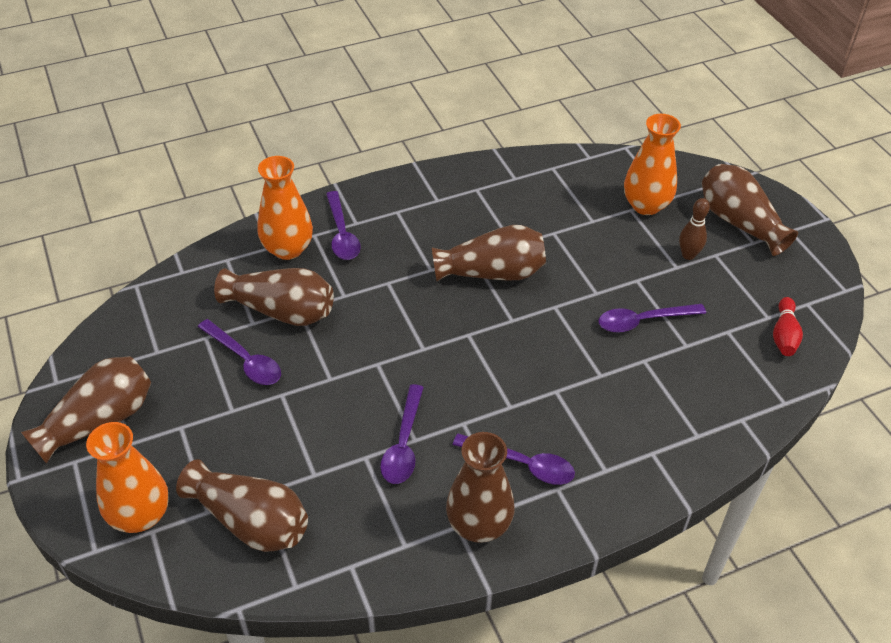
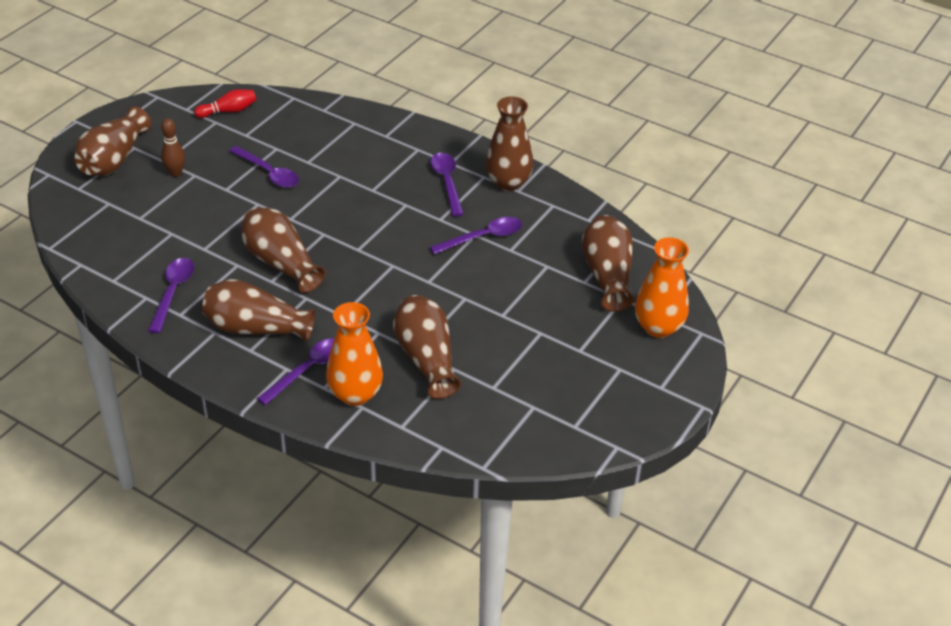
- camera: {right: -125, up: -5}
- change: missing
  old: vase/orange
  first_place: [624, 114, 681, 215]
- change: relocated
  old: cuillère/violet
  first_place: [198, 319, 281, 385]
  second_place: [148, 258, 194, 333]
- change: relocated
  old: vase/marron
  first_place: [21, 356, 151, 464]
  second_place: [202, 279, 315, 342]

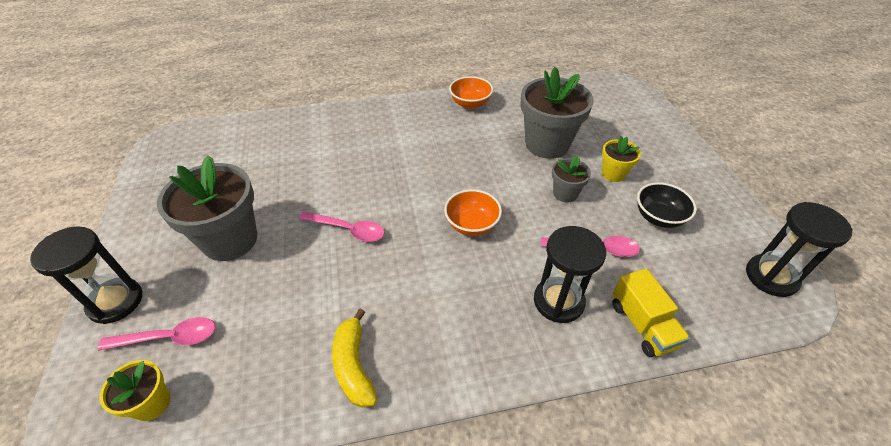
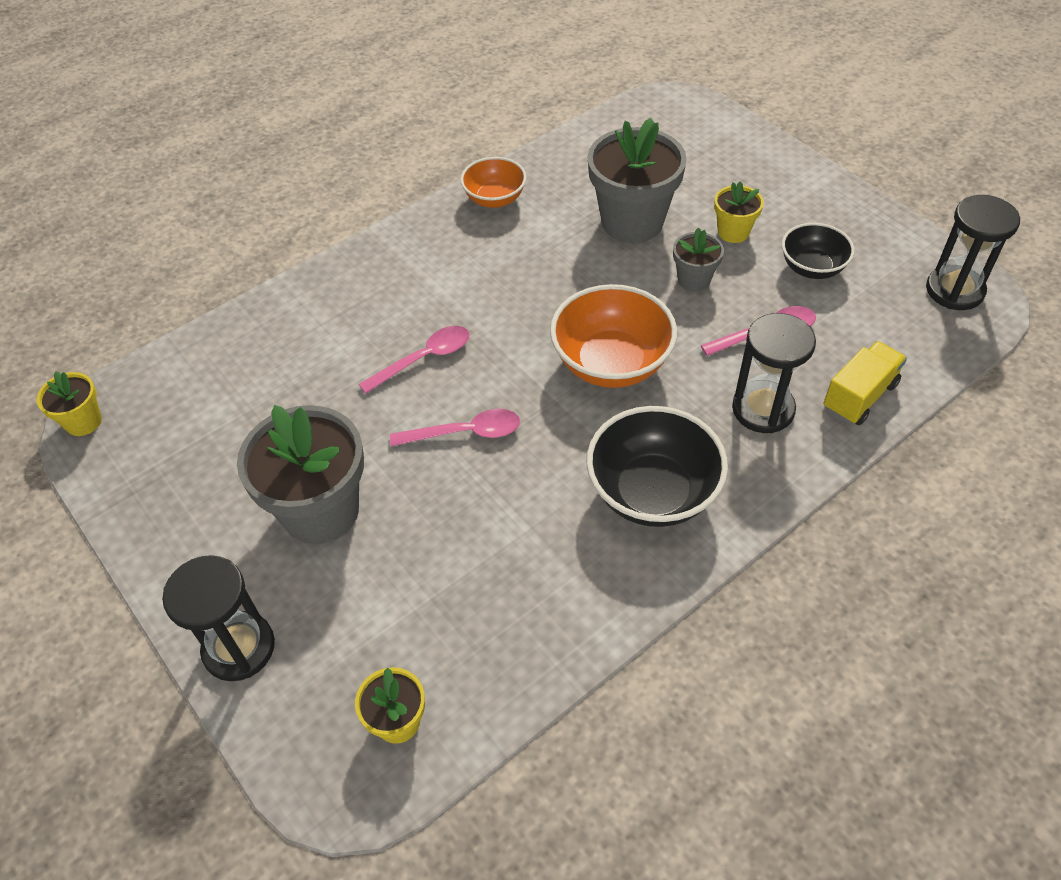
- camera: {right: -25, up: 5}
- change: size
  old: bol/orange
  first_place: [444, 189, 502, 236]
  second_place: [550, 284, 677, 388]
  factor: 1.63
- change: spun
  old: camion/jaune
  first_place: [612, 268, 690, 357]
  second_place: [824, 341, 907, 425]
  degrees: -90
- change: missing
  old: banane/jaune
  first_place: [332, 309, 378, 408]
- change: relocated
  old: cuillère/rose
  first_place: [98, 317, 215, 351]
  second_place: [359, 326, 469, 394]
- change: appeared
  new: pot de fleurs/jaune
  second_place: [37, 371, 102, 436]
- change: appeared
  new: bol/noir
  second_place: [586, 406, 728, 527]

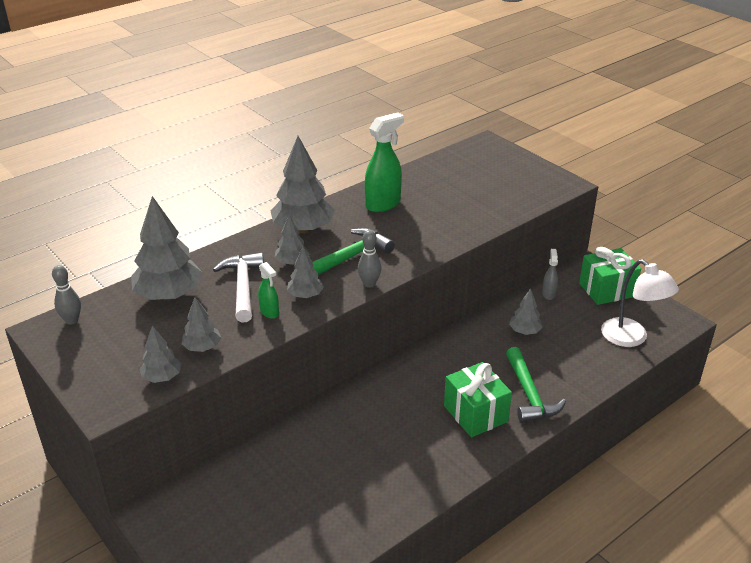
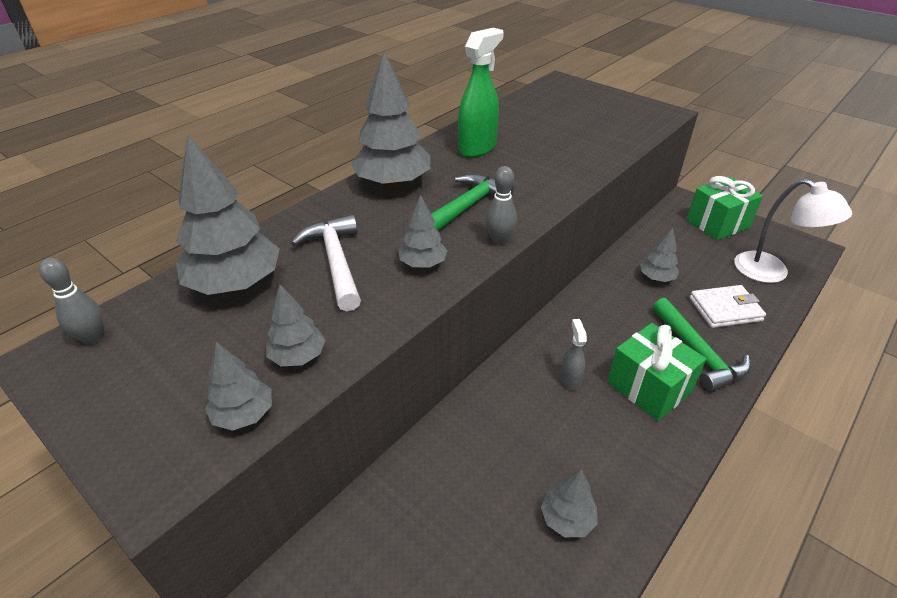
- camera: {right: -10, up: 5}
- change: relocated
  old: arbre/gris
  first_place: [275, 215, 309, 265]
  second_place: [541, 469, 597, 537]
- change: relocated
  old: vaporisateur/gris
  first_place: [542, 249, 558, 300]
  second_place: [561, 319, 587, 390]
- change: missing
  old: vaporisateur/vert
  first_place: [258, 262, 279, 319]
- change: appeared
  new: portefeuille/blanc
  second_place: [690, 285, 766, 328]

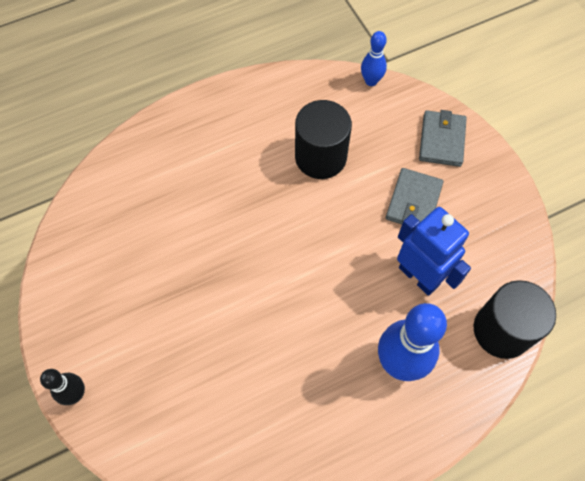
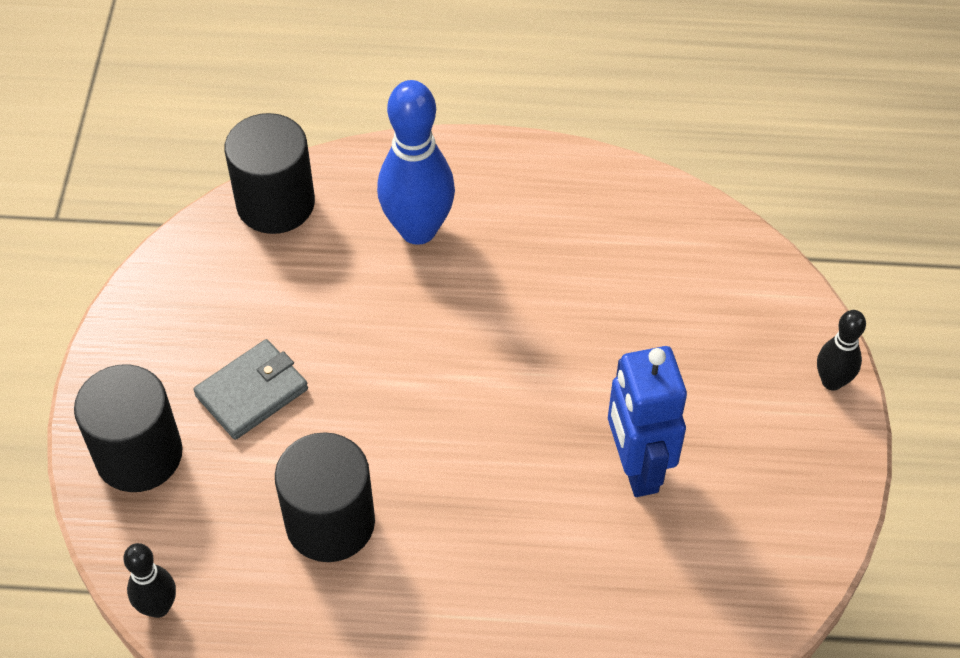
- camera: {right: -150, up: -10}
- change: colour
  old: quille/bleu
  new: quille/noir
  first_place: [361, 31, 387, 86]
  second_place: [123, 543, 176, 618]
- change: exchanged
  old: portefeuille/gris
  new: cylindre/noir
  first_place: [419, 110, 467, 167]
  second_place: [74, 364, 182, 492]
- change: relocated
  old: robot/bleu
  first_place: [397, 207, 471, 296]
  second_place: [608, 346, 687, 497]

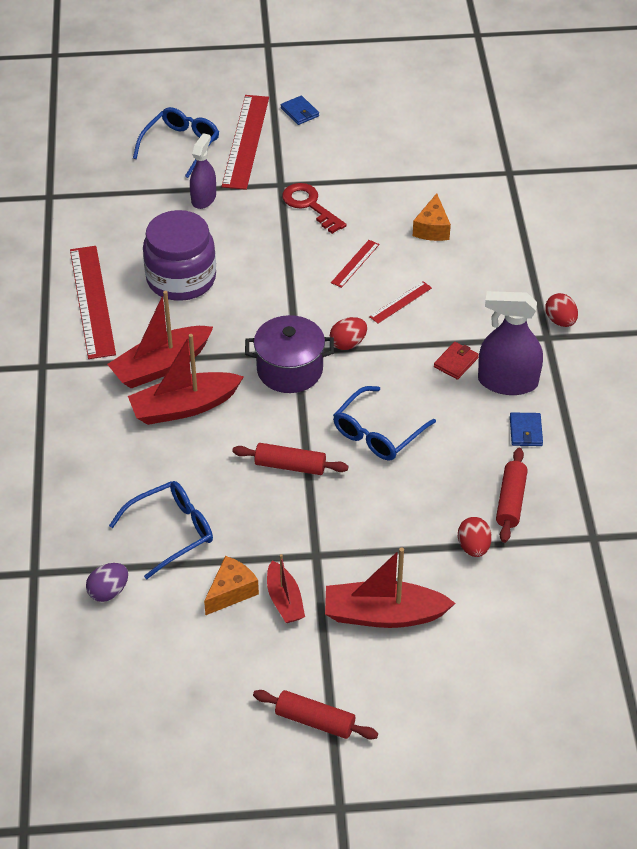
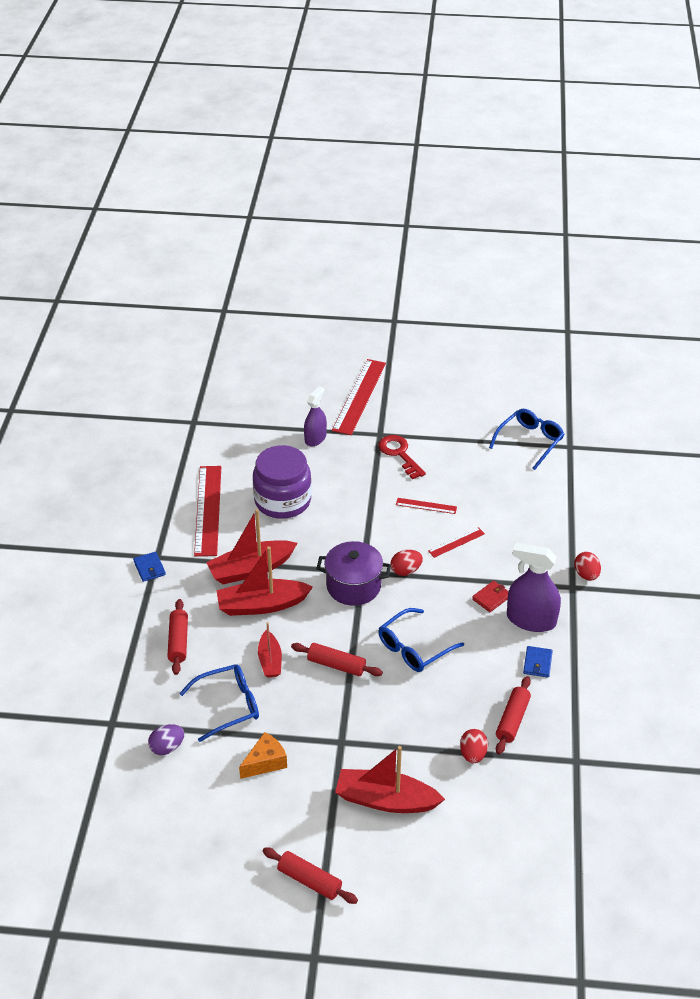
- camera: {right: 10, up: -5}
- change: relocated
  old: portefeuille/bleu
  first_place: [281, 95, 319, 125]
  second_place: [133, 552, 166, 582]
- change: relocated
  old: lunettes/bleu
  first_place: [133, 107, 219, 178]
  second_place: [489, 409, 564, 470]
- change: missing
  old: fromage/orange
  first_place: [413, 193, 451, 241]
- change: spun
  old: règle/rouge
  first_place: [331, 240, 379, 288]
  second_place: [396, 498, 457, 514]
  degrees: 60
- change: relocated
  old: bateau/rouge
  first_place: [267, 554, 305, 623]
  second_place: [258, 622, 282, 678]
- change: appeared
  new: rouleau à pâtisserie/rouge
  second_place: [167, 599, 188, 675]

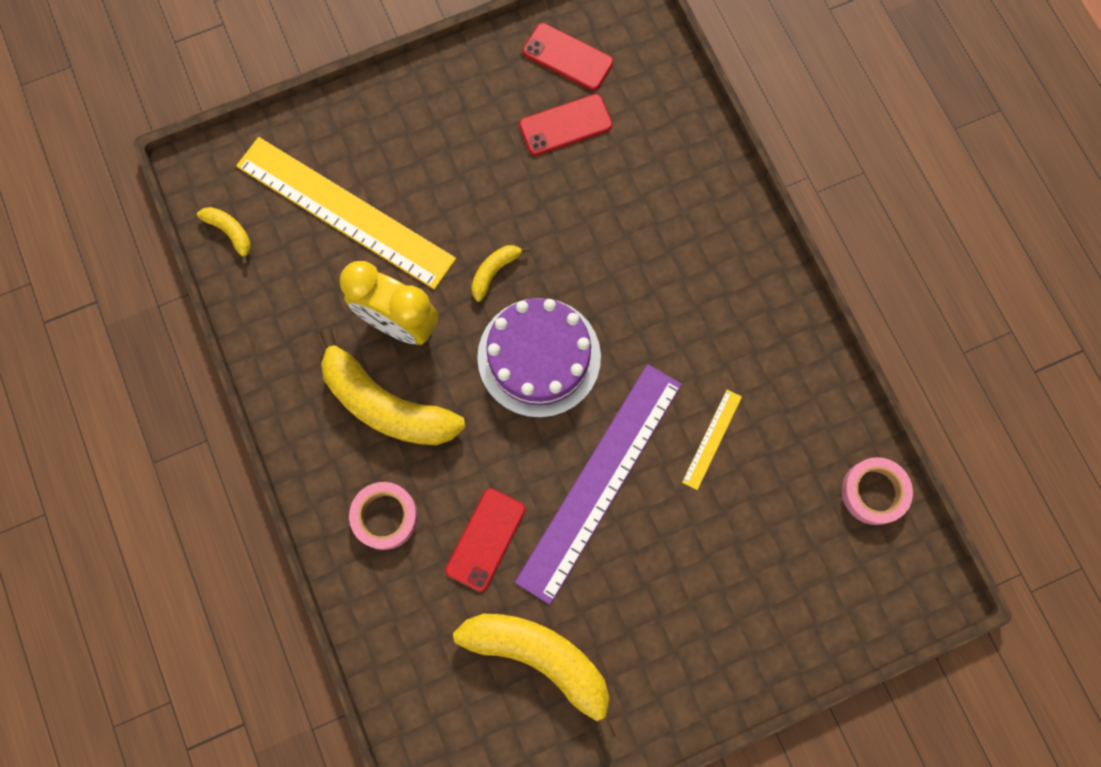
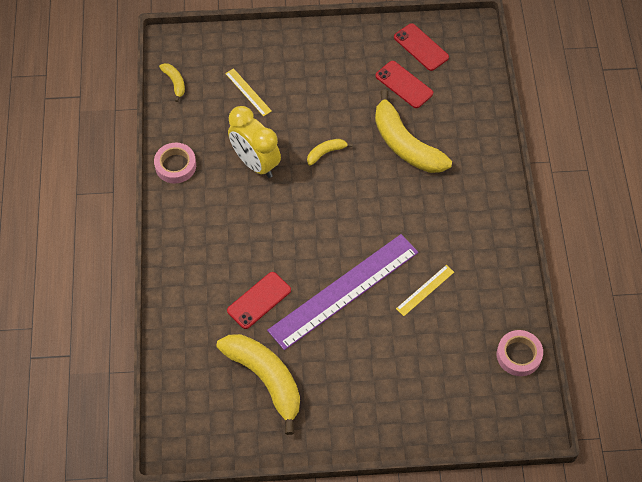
- camera: {right: 20, up: -15}
- change: spun
  old: téléphone/rouge
  first_place: [519, 94, 613, 156]
  second_place: [376, 61, 433, 108]
  degrees: 45
- change: size
  old: règle/jaune
  first_place: [236, 137, 456, 290]
  second_place: [225, 68, 272, 116]
  factor: 0.42
- change: missing
  old: gâteau/violet
  first_place: [477, 298, 601, 418]
- change: relocated
  old: banane/jaune
  first_place: [320, 328, 465, 445]
  second_place: [375, 90, 452, 173]
- change: relocated
  old: ruban adhésif/rose
  first_place: [349, 482, 418, 550]
  second_place: [154, 143, 196, 184]

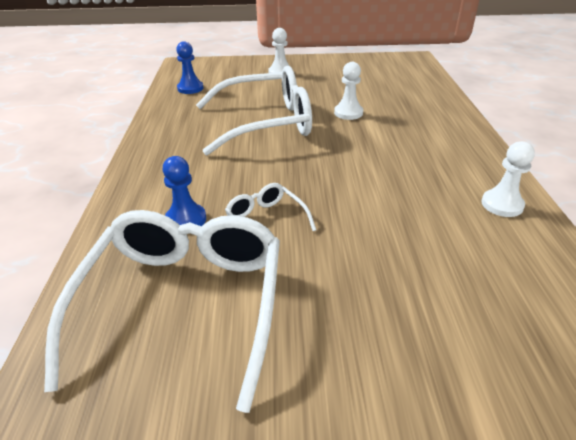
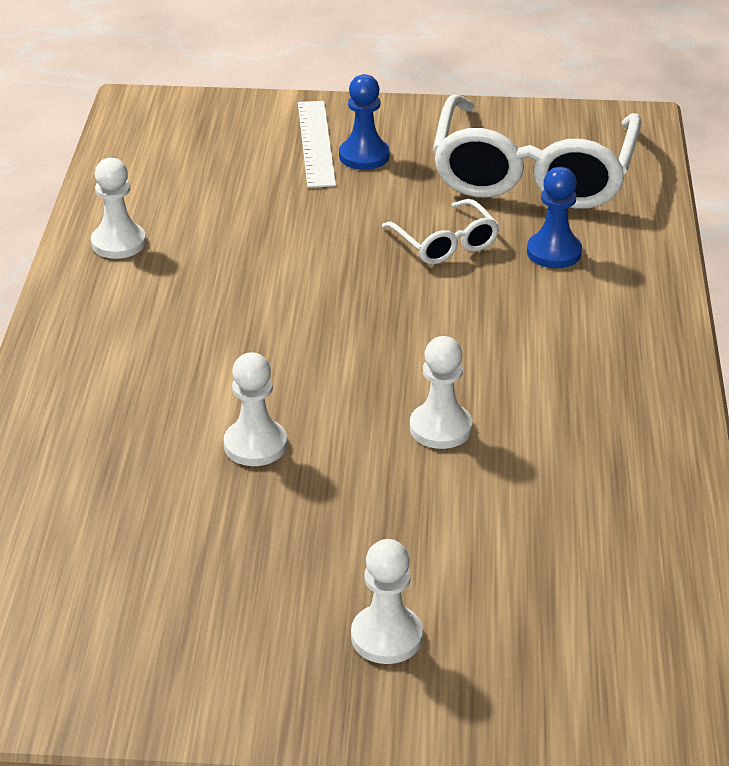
- camera: {right: -175, up: 0}
- change: relocated
  old: pion/bleu
  first_place: [176, 41, 204, 94]
  second_place: [339, 74, 390, 170]
- change: exchanged
  old: lunettes/blanc
  new: pion/blanc
  first_place: [196, 66, 312, 155]
  second_place: [410, 336, 472, 449]
- change: appeared
  new: règle/blanc
  second_place: [298, 101, 336, 188]

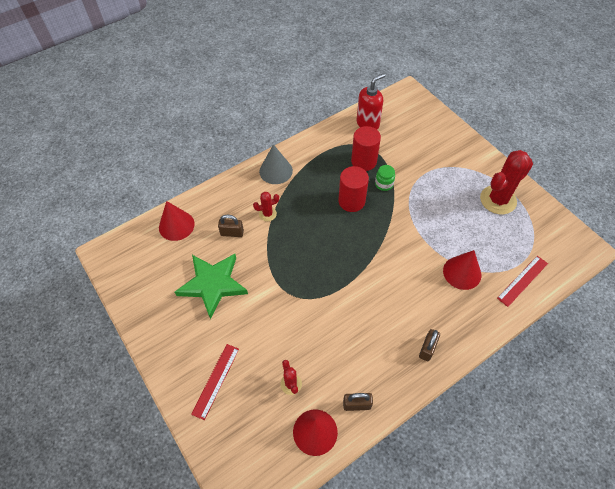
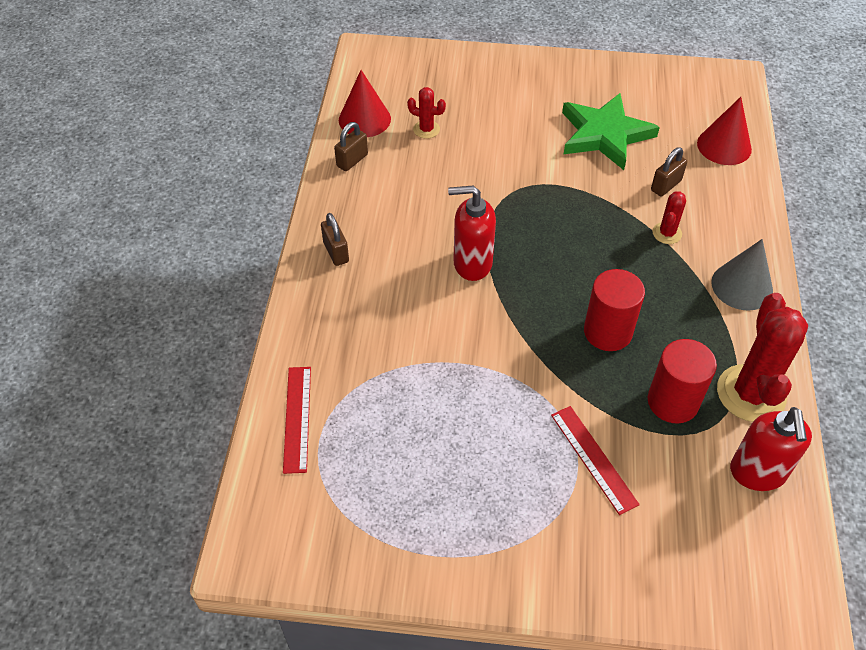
- camera: {right: 130, up: -5}
- change: relocated
  old: cactus/rouge
  first_place: [480, 150, 533, 214]
  second_place: [717, 293, 808, 422]
- change: missing
  old: bocal/vert
  first_place: [375, 165, 395, 191]
- change: missing
  old: cône/rouge
  first_place: [443, 250, 481, 290]
- change: relocated
  old: règle/rouge
  first_place: [191, 344, 239, 420]
  second_place: [551, 406, 640, 515]
- change: appeared
  new: distributeur de savon/rouge
  second_place: [448, 186, 496, 281]

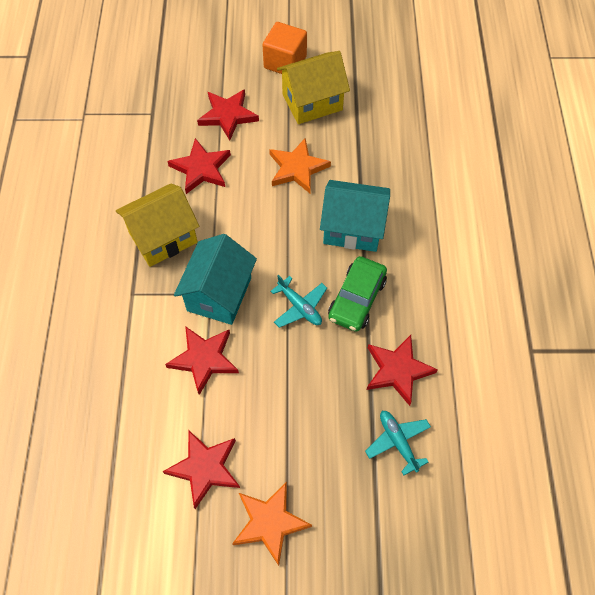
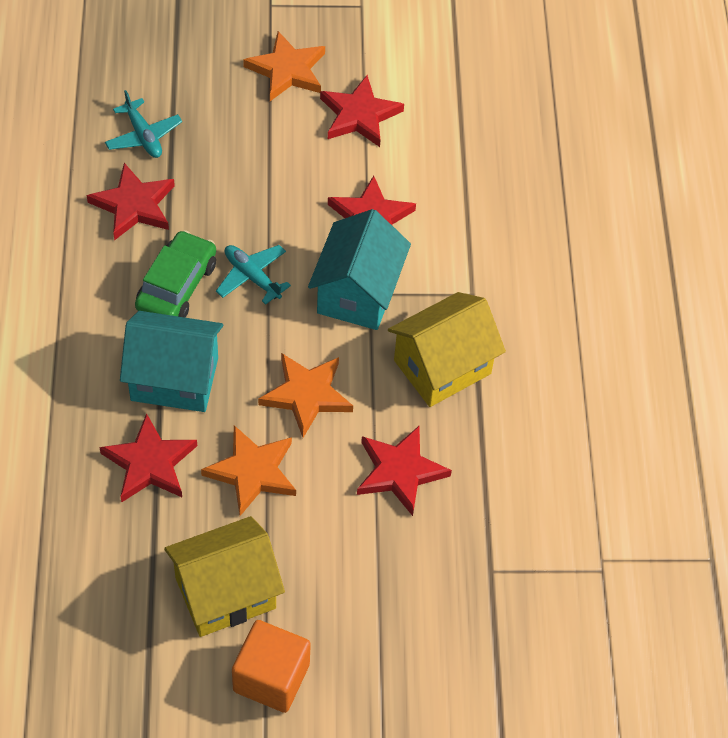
- camera: {right: 175, up: -5}
- change: relocated
  old: étoile/rouge
  first_place: [197, 89, 259, 141]
  second_place: [99, 413, 197, 503]
- change: appeared
  new: étoile/orange
  second_place: [258, 353, 353, 438]

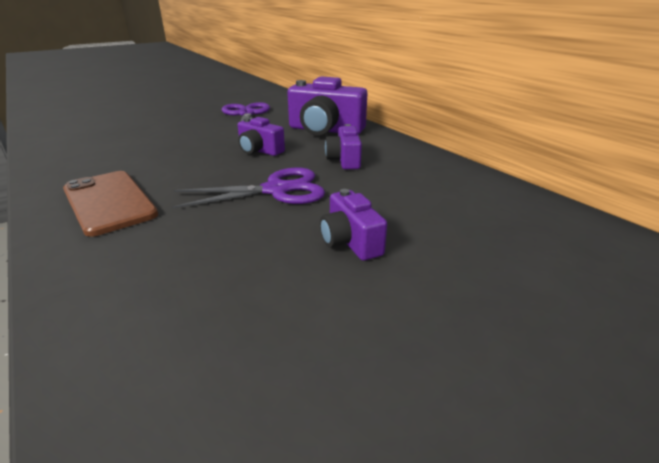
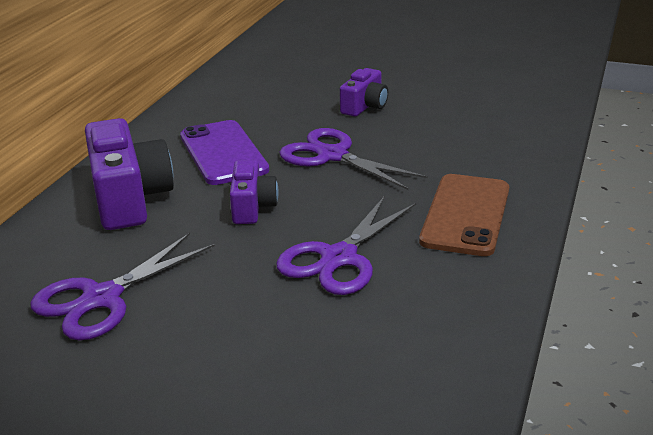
- camera: {right: -125, up: 0}
- change: exchanged
  old: appareil photo/violet
  new: téléphone/violet
  first_place: [325, 124, 362, 169]
  second_place: [180, 120, 269, 185]
- change: appeared
  new: ciseaux/violet
  second_place: [276, 196, 416, 295]

